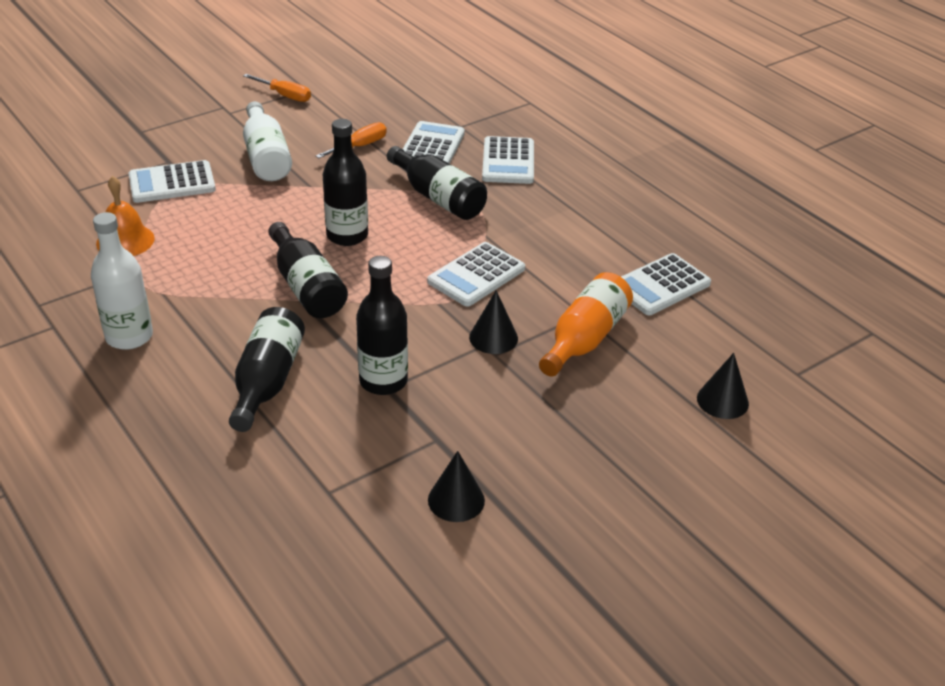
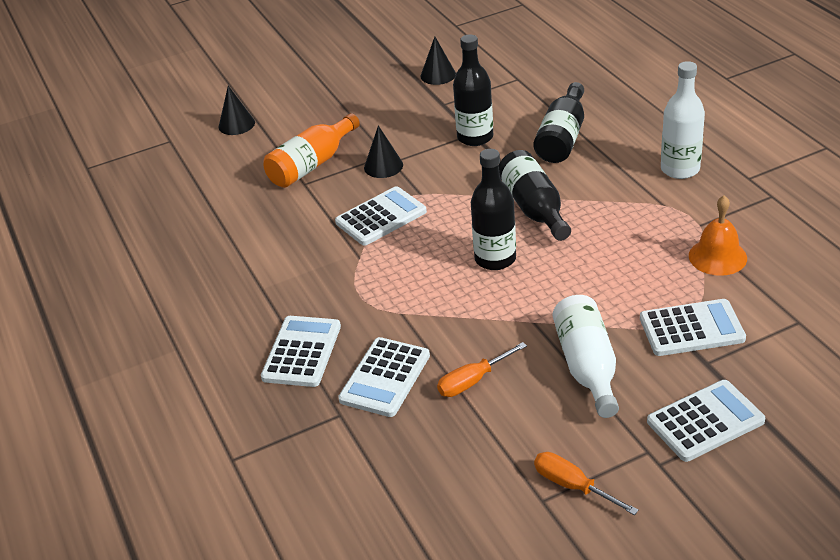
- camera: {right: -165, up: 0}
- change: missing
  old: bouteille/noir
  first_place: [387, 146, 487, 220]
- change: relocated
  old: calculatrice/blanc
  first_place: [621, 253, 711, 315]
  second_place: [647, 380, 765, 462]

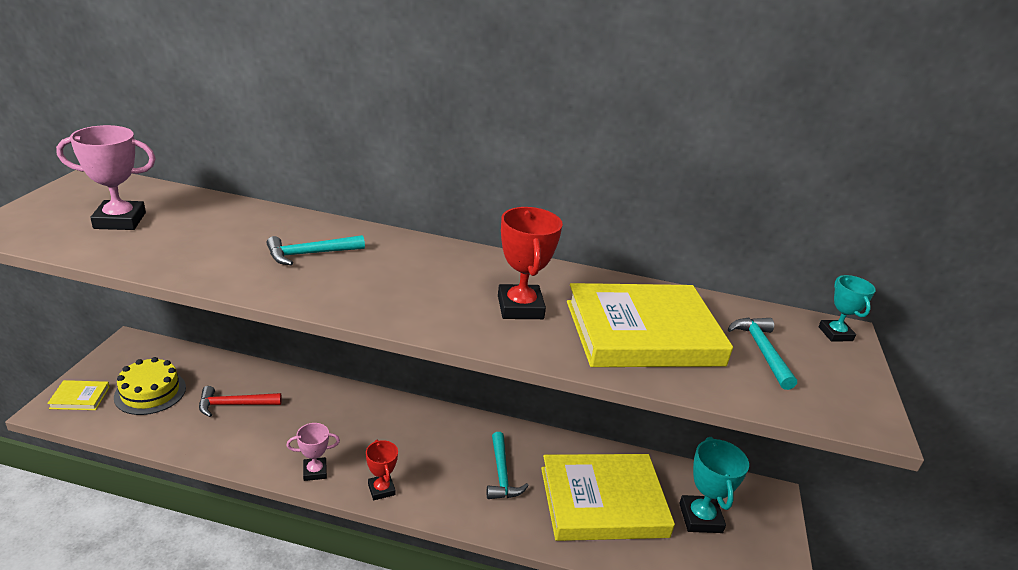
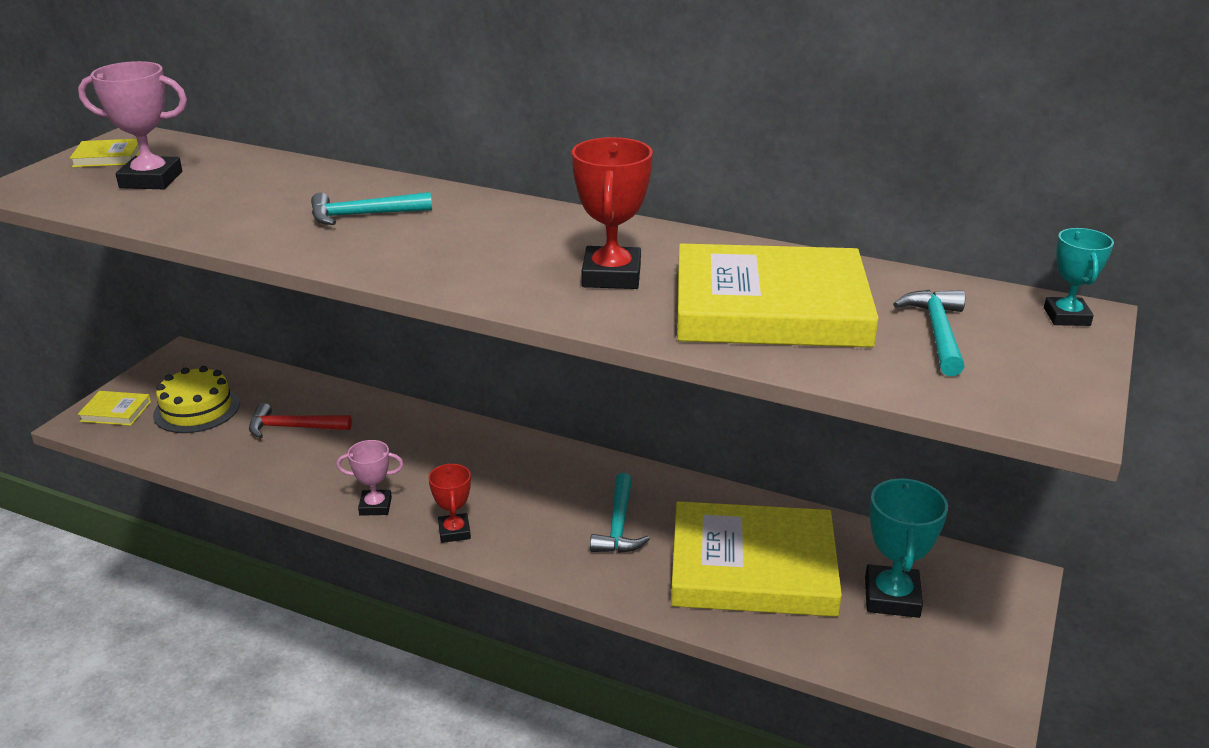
- camera: {right: 15, up: 0}
- change: appeared
  new: livre/jaune
  second_place: [70, 139, 140, 167]

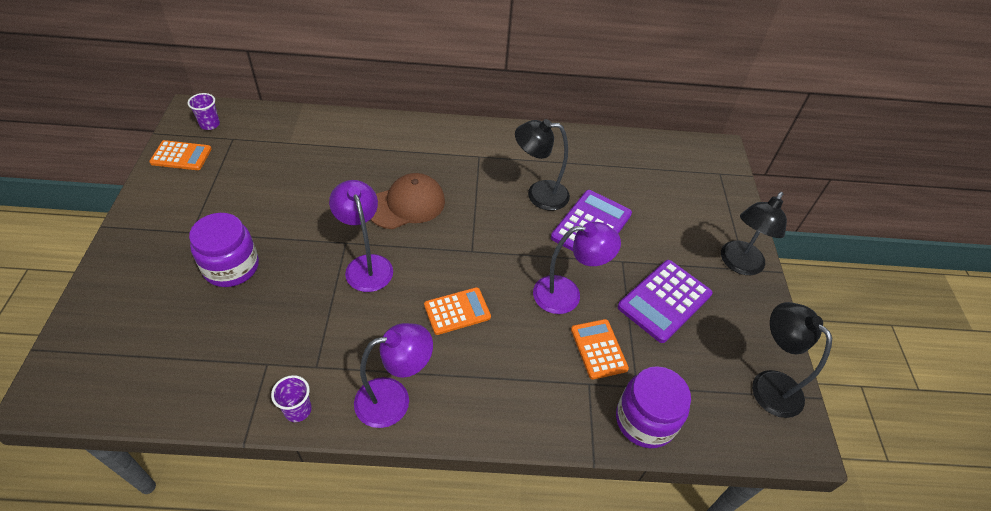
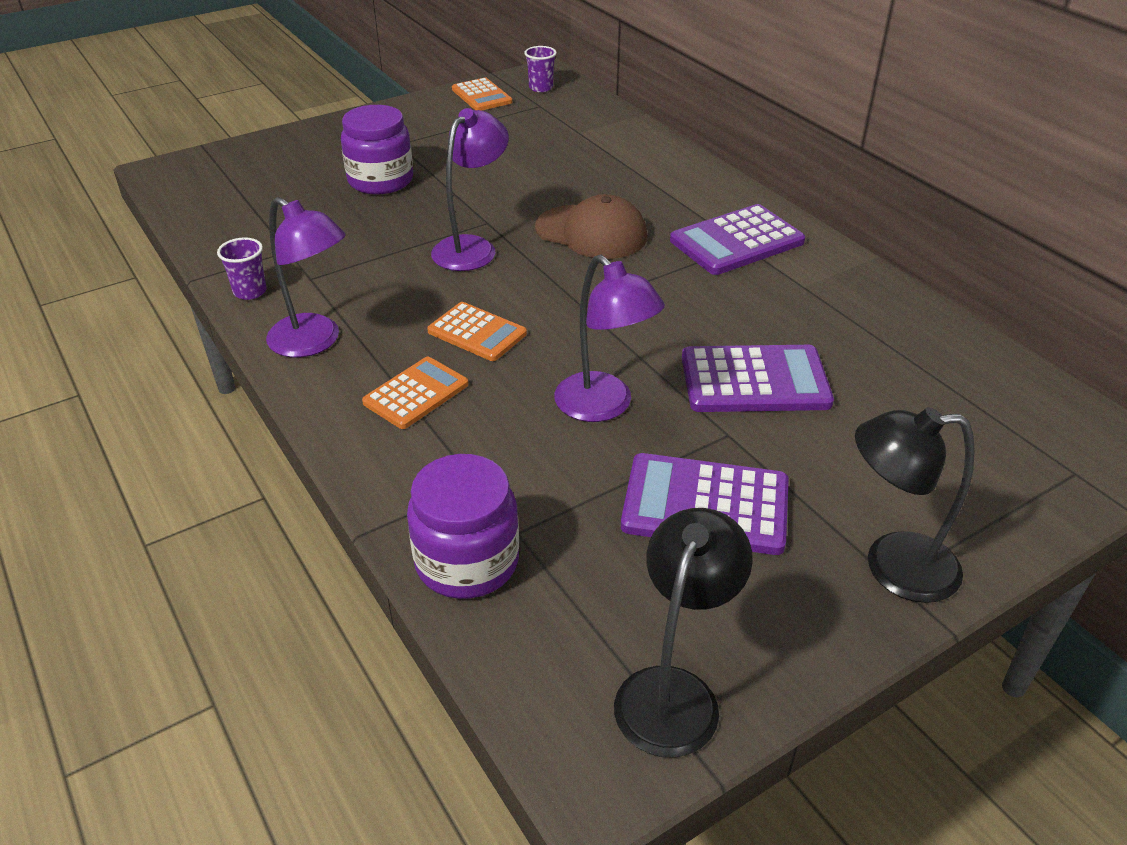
- camera: {right: 60, up: -10}
- change: missing
  old: lampe/noir
  first_place: [515, 119, 570, 210]
- change: relocated
  old: calculatrice/orange
  first_place: [571, 319, 629, 380]
  second_place: [362, 357, 468, 429]
- change: appeared
  new: calculatrice/violet
  second_place: [670, 204, 805, 275]

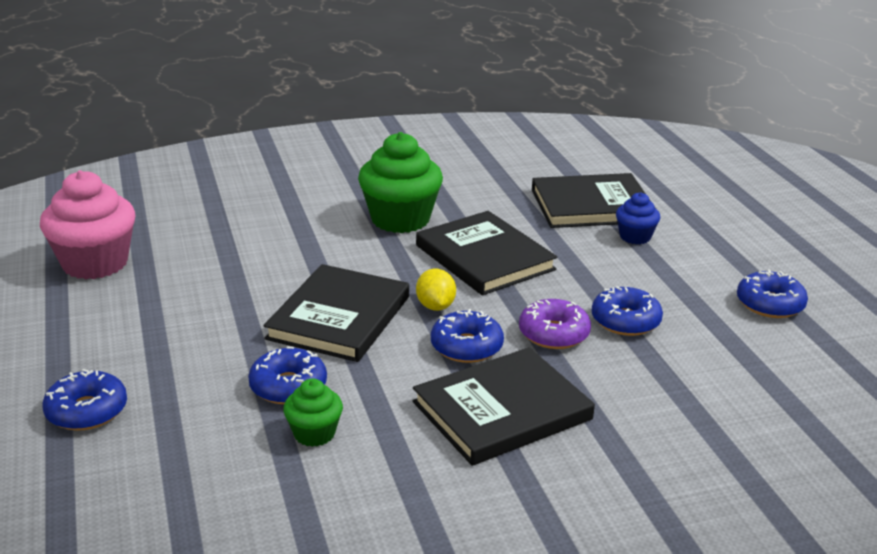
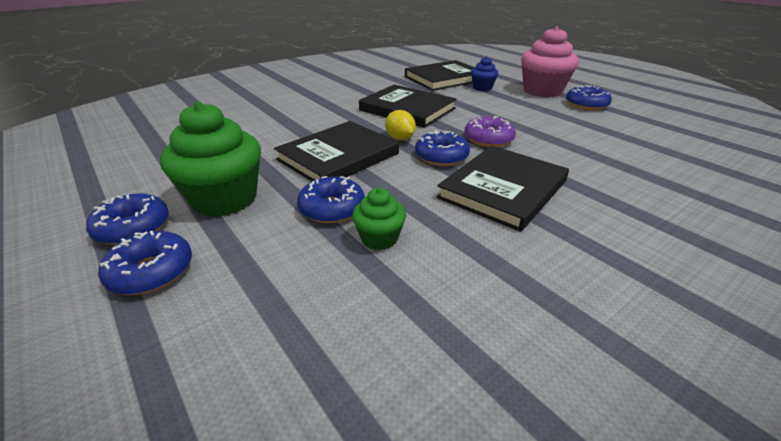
- camera: {right: -20, up: 5}
- change: relocated
  old: muffin/vert
  first_place: [358, 132, 443, 233]
  second_place: [160, 101, 261, 217]
- change: relocated
  old: muffin/rose
  first_place: [40, 170, 135, 280]
  second_place: [521, 26, 579, 97]
- change: spun
  old: livre/noir
  first_place: [264, 264, 409, 362]
  second_place: [274, 121, 399, 181]
  degrees: 45
- change: relocated
  old: beignet/bleu
  first_place: [591, 287, 663, 336]
  second_place: [86, 193, 169, 245]

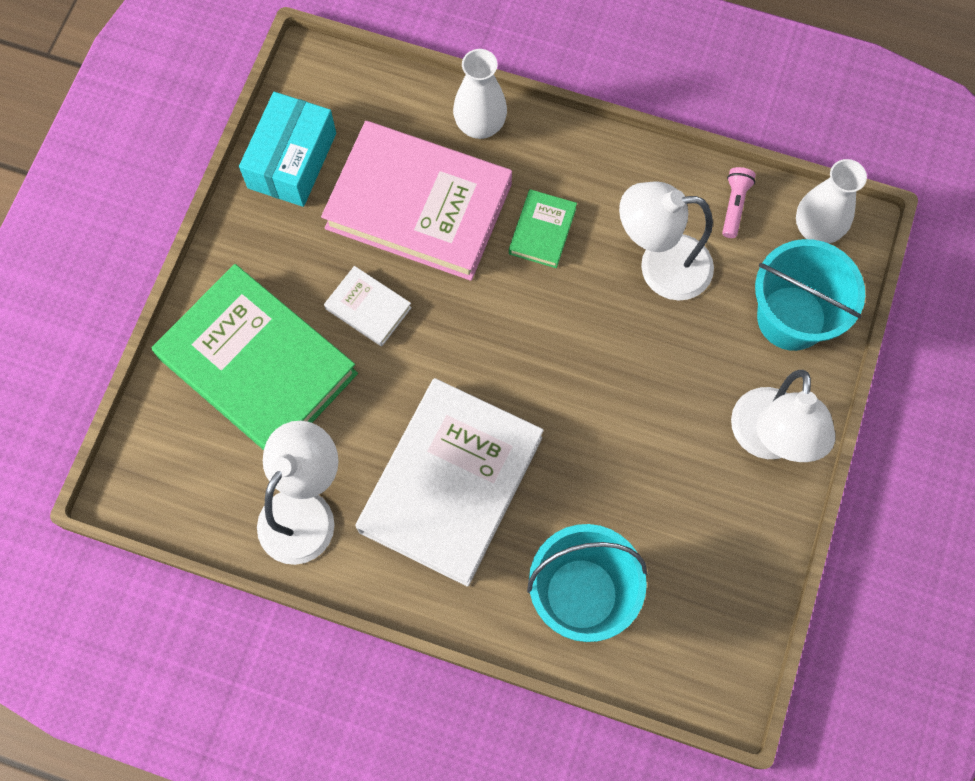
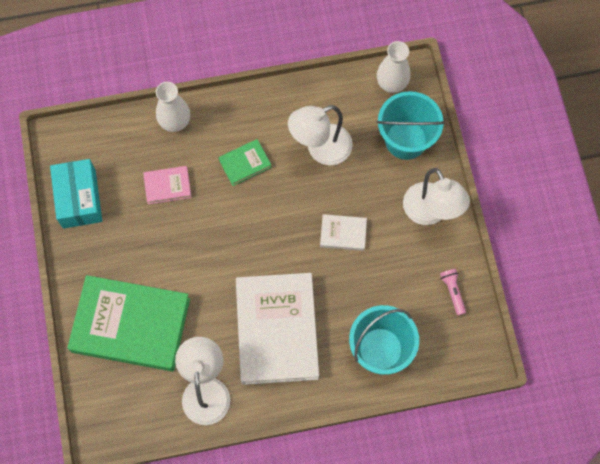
- camera: {right: -30, up: 0}
- change: size
  old: livre/rose
  first_place: [321, 121, 512, 281]
  second_place: [143, 166, 192, 204]
  factor: 0.44
- change: relocated
  old: lampe de poche/rose
  first_place: [722, 167, 756, 238]
  second_place: [440, 269, 466, 315]
- change: spun
  old: livre/vert
  first_place: [509, 189, 577, 268]
  second_place: [218, 139, 272, 186]
  degrees: 75
- change: relocated
  old: livre/blanc
  first_place: [324, 266, 412, 346]
  second_place: [320, 214, 367, 251]

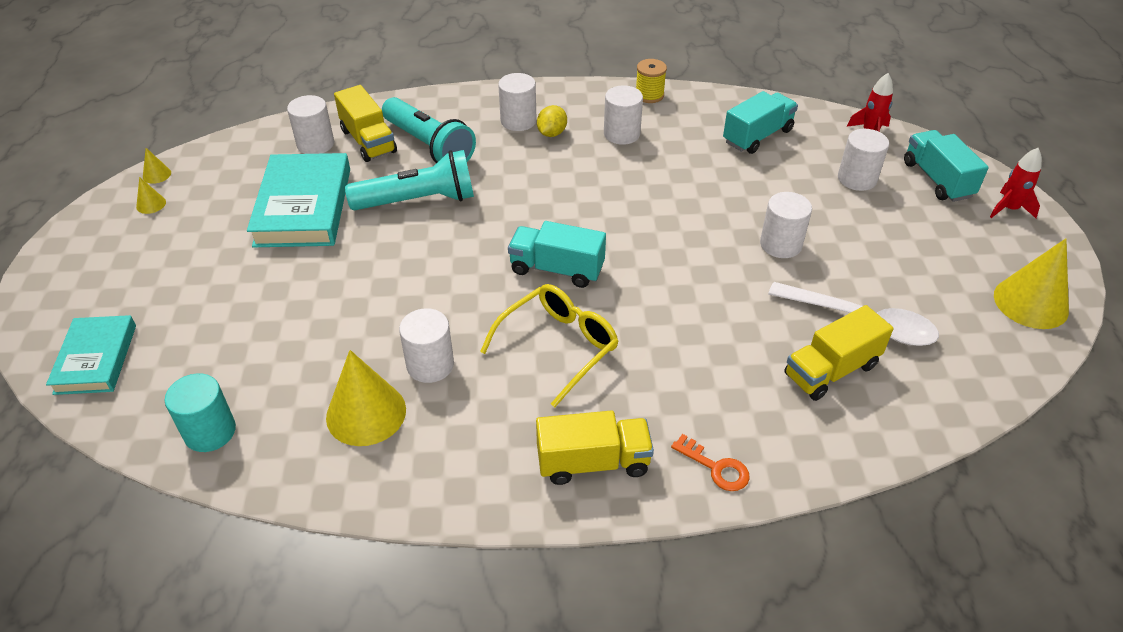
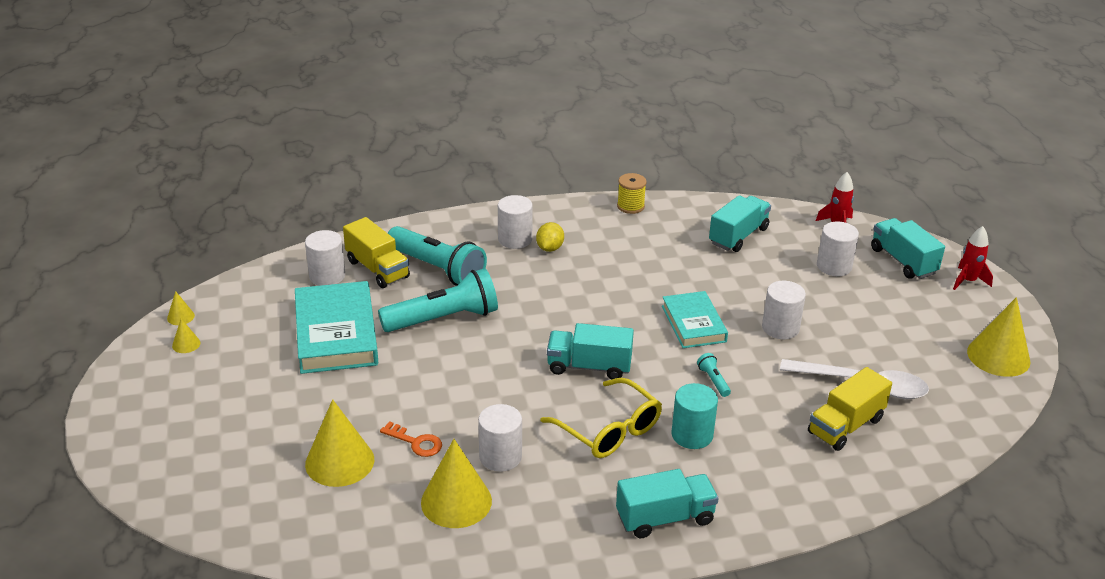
- camera: {right: -10, up: -10}
- change: missing
  old: cylindre/blanc
  first_place: [604, 86, 643, 145]
- change: spun
  old: lunettes/jaune
  first_place: [480, 284, 619, 407]
  second_place: [540, 378, 662, 458]
  degrees: 105
- change: relocated
  old: livre/turquoise
  first_place: [46, 315, 136, 395]
  second_place: [662, 291, 728, 348]
- change: relocated
  old: cylindre/turquoise
  first_place: [165, 373, 236, 452]
  second_place: [672, 383, 718, 449]
- change: colour
  old: camion/jaune
  new: camion/turquoise
  first_place: [536, 411, 654, 485]
  second_place: [616, 469, 719, 538]
- change: relocated
  old: clé/orange
  first_place: [671, 434, 750, 491]
  second_place: [380, 421, 442, 457]
- change: appeared
  new: lampe de poche/turquoise
  second_place: [697, 353, 731, 397]
- change: appeared
  new: cône/jaune
  second_place: [305, 399, 374, 487]

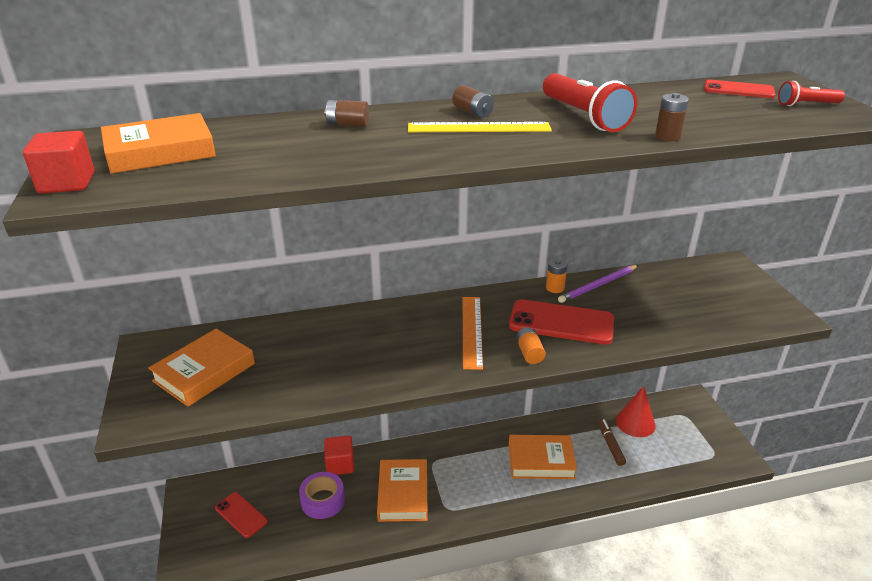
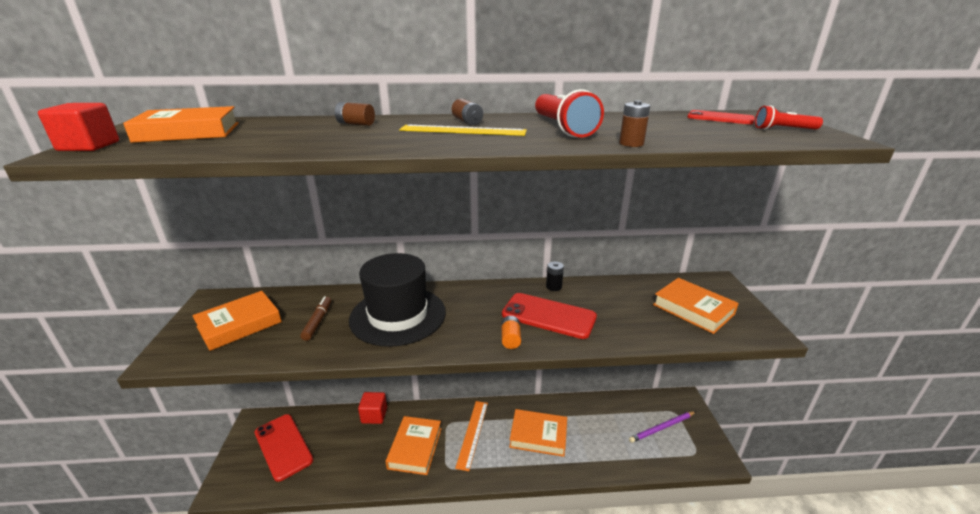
- camera: {right: 10, up: -5}
- change: colour
  old: pile/orange
  new: pile/noir
  first_place: [546, 259, 567, 293]
  second_place: [546, 261, 564, 291]
- change: relocated
  old: crayon/violet
  first_place: [558, 265, 638, 303]
  second_place: [629, 411, 696, 443]
- change: relocated
  old: règle/orange
  first_place: [463, 297, 483, 370]
  second_place: [455, 401, 488, 471]
- change: missing
  old: cône/rouge
  first_place: [616, 386, 656, 437]
- change: relocated
  old: feutre/marron
  first_place: [598, 419, 626, 466]
  second_place: [300, 296, 331, 341]
- change: missing
  old: ruban adhésif/violet
  first_place: [299, 472, 345, 519]
- change: size
  old: téléphone/rouge
  first_place: [215, 492, 267, 538]
  second_place: [255, 414, 313, 482]
  factor: 1.67
- change: appeared
  new: chapeau/noir
  second_place: [349, 253, 446, 347]
- change: appeared
  new: livre/orange
  second_place: [653, 278, 739, 334]

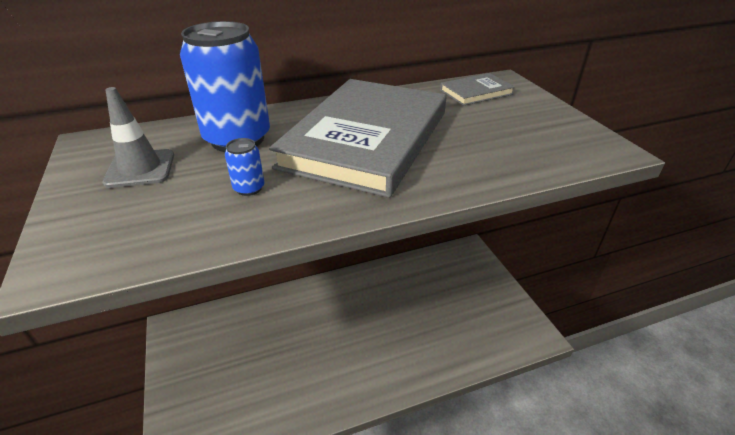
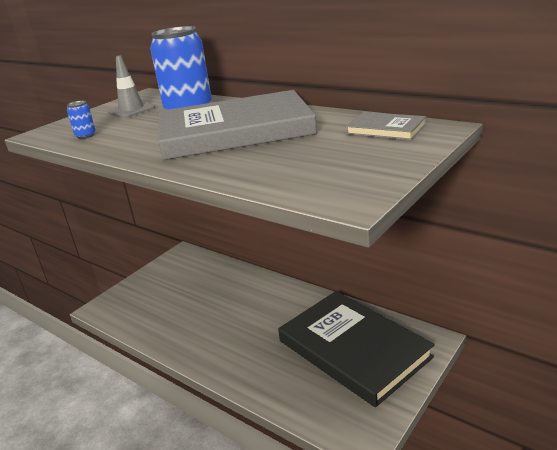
- camera: {right: 60, up: -10}
- change: relocated
  old: canette/bleu
  first_place: [225, 138, 264, 196]
  second_place: [67, 101, 96, 139]
- change: appeared
  new: livre/noir
  second_place: [278, 291, 435, 407]

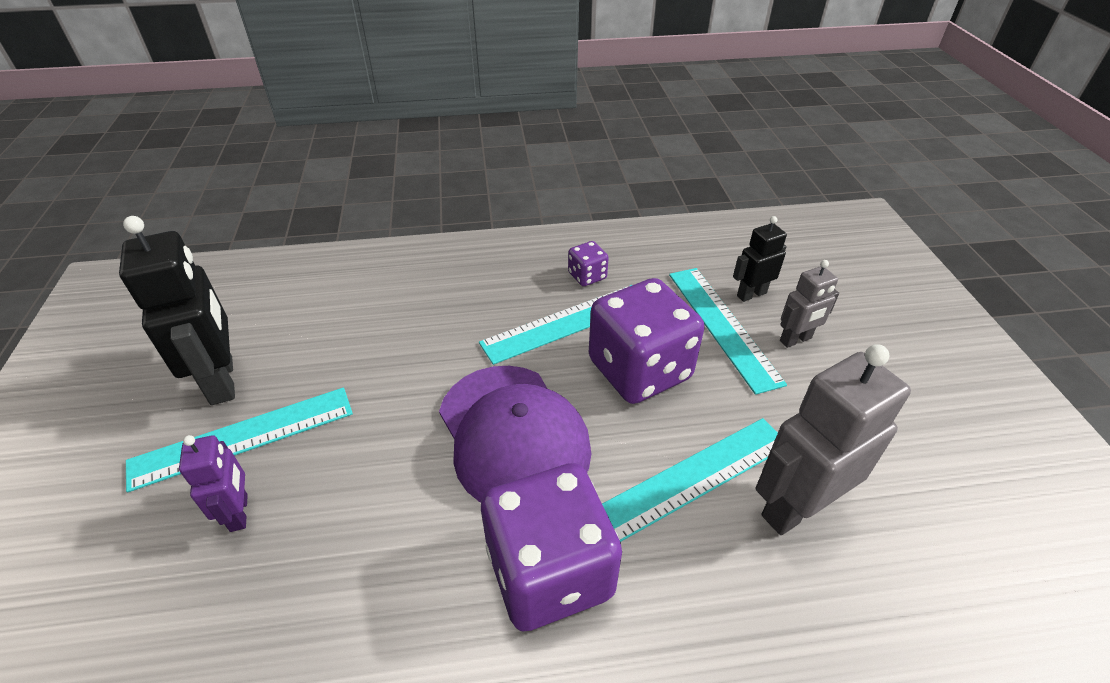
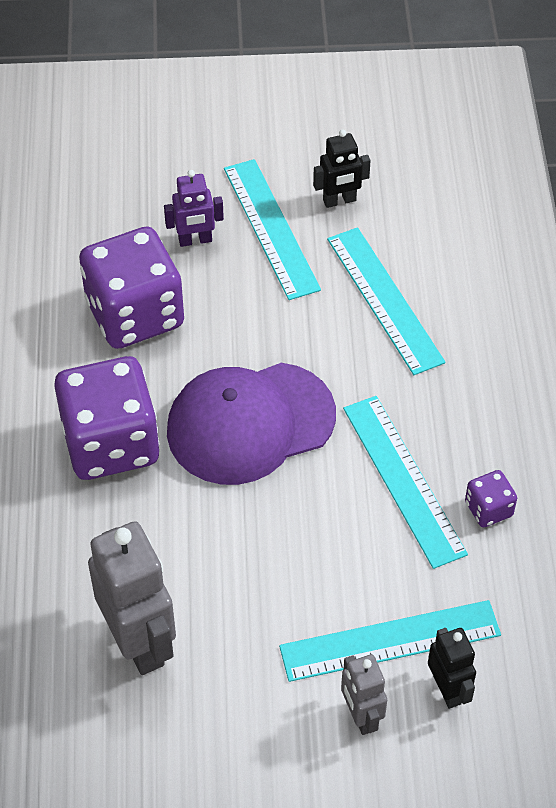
- camera: {right: 95, up: 10}
- change: size
  old: robot/noir
  first_place: [119, 216, 235, 405]
  second_place: [313, 129, 371, 208]
  factor: 0.55
- change: relocated
  old: dé/violet
  first_place: [589, 278, 704, 404]
  second_place: [79, 226, 184, 349]
- change: relocated
  old: règle/turquoise
  first_place: [602, 418, 778, 542]
  second_place: [327, 227, 445, 375]

